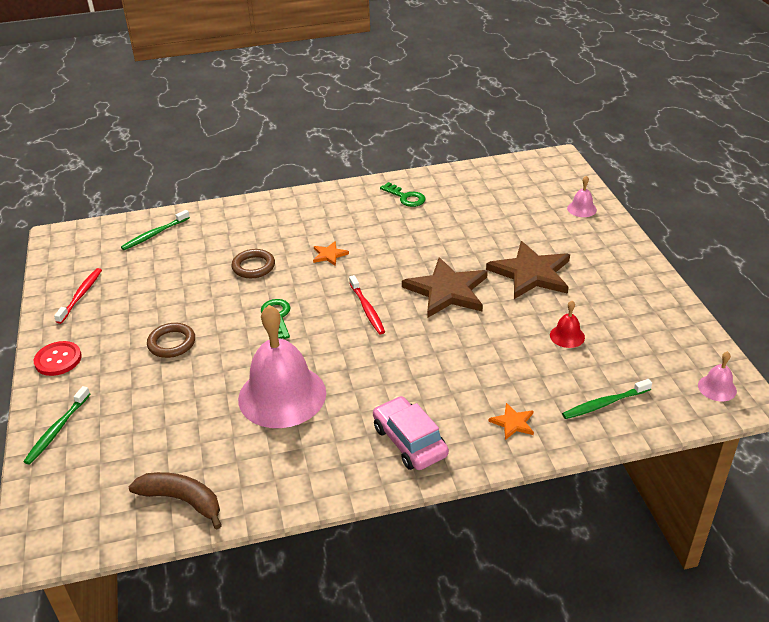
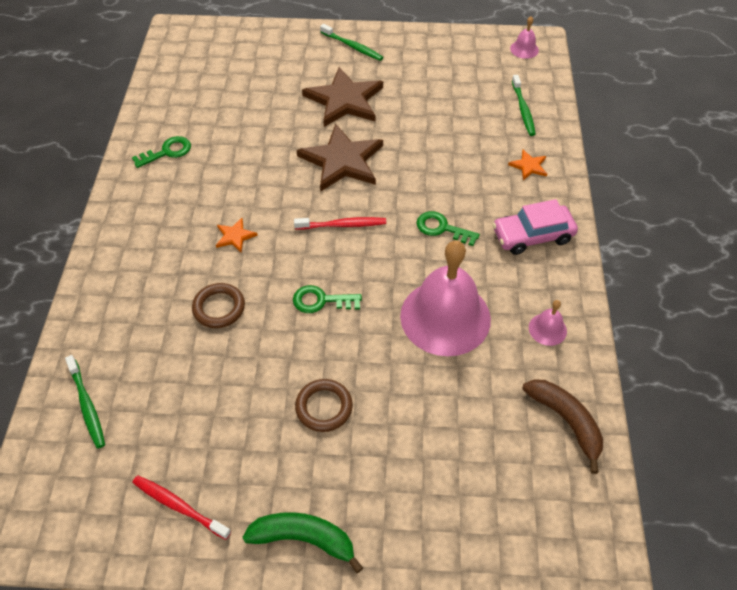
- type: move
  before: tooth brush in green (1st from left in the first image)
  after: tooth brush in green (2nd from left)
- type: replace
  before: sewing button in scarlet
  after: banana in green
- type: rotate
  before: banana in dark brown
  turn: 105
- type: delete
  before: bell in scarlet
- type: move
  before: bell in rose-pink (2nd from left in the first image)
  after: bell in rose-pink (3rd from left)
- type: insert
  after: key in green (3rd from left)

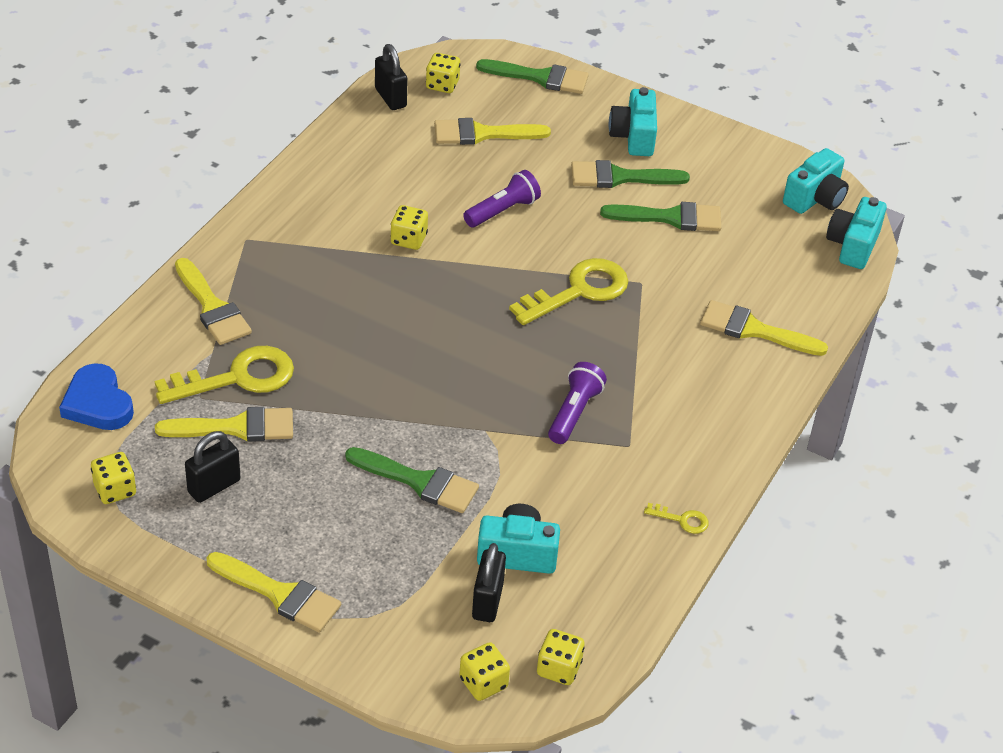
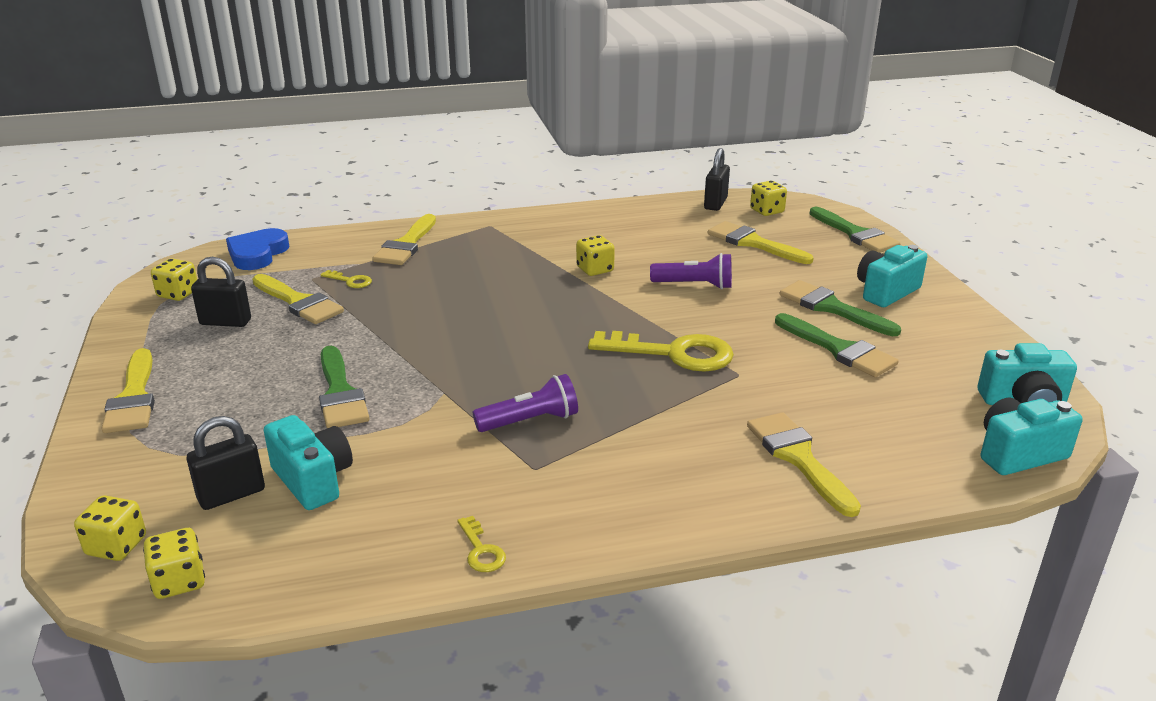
- type: resize
  before: key in golden (1st from left)
  scale: 0.44

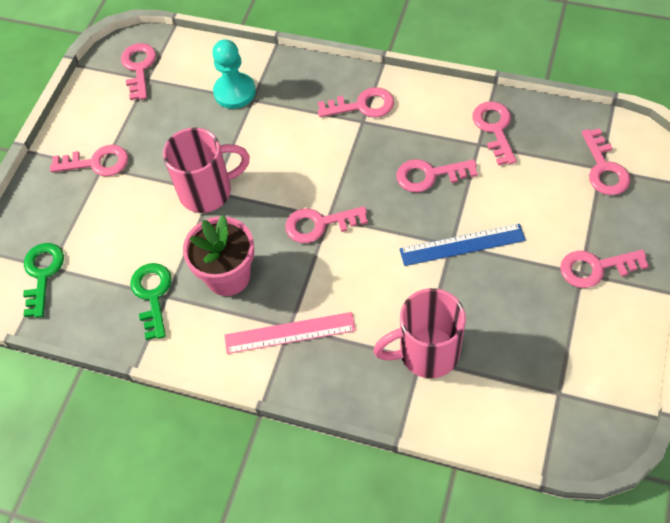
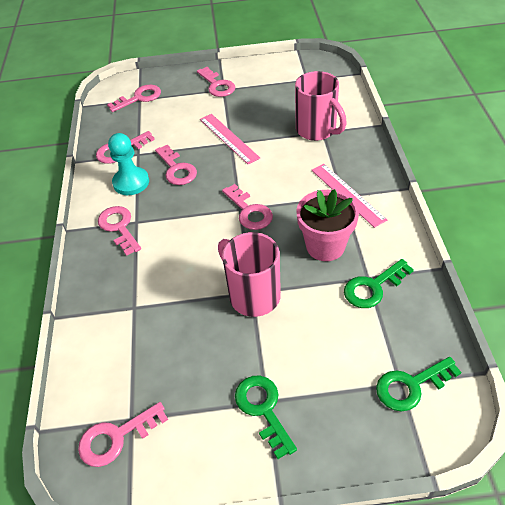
- type: recolor
  before: key in rose-pink (1st from left)
  after: key in green (1st from left)
- type: move
  before: chess pawn in aqua
- type: recolor
  before: straightedge in royal blue
  after: straightedge in rose-pink (1st from left)

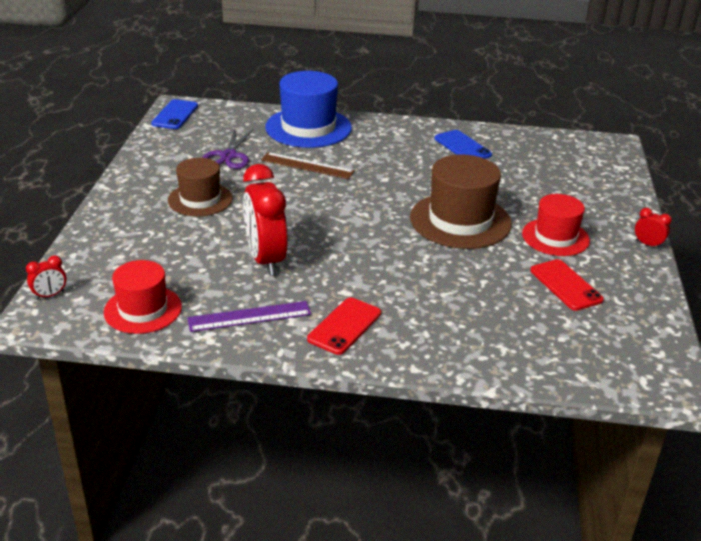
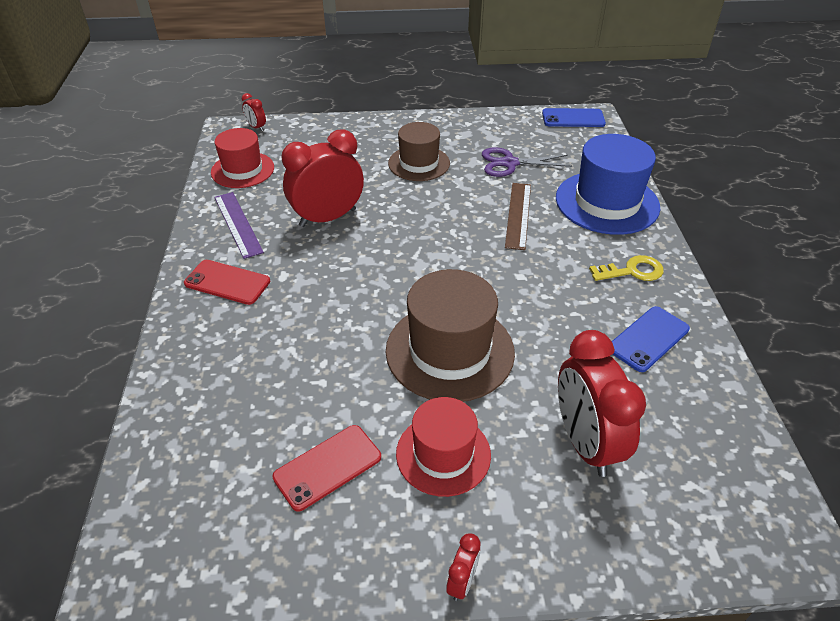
- type: insert
  after: clock in scarlet (4th from left)
- type: insert
  after: key in golden

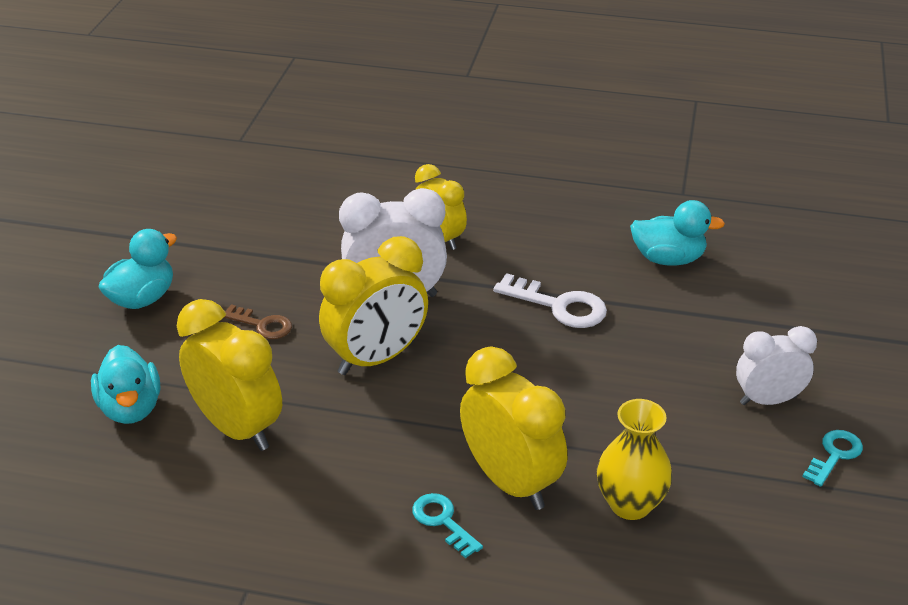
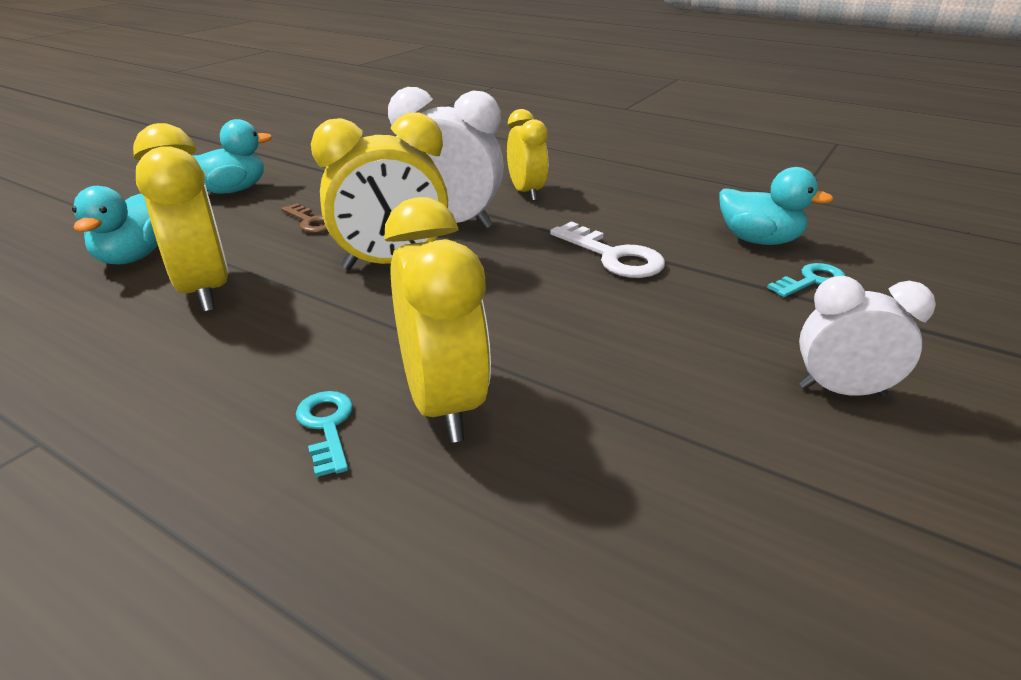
- type: delete
  before: vase in golden
- type: move
  before: key in aqua (2nd from left)

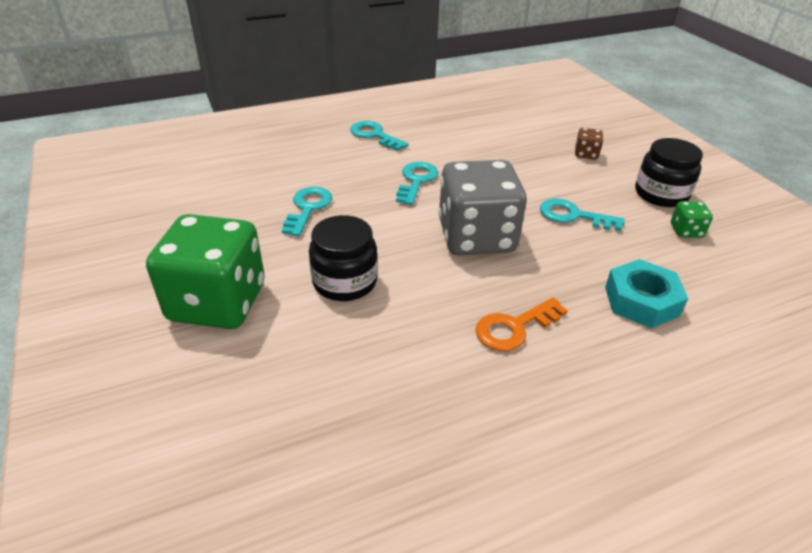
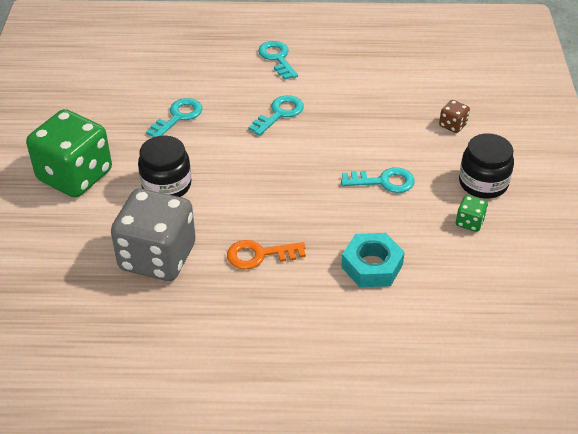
- type: move
  before: game die in gray
- type: rotate
  before: key in aqua (4th from left)
  turn: 135

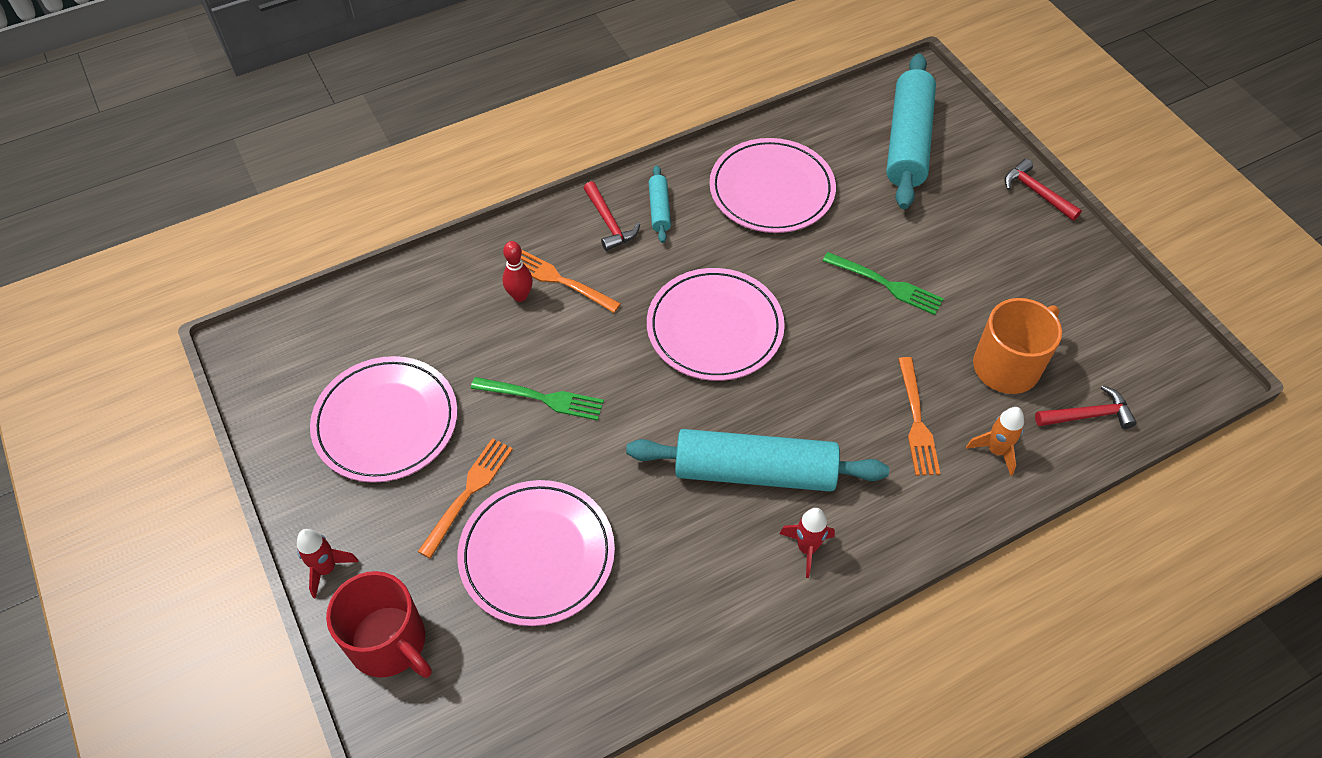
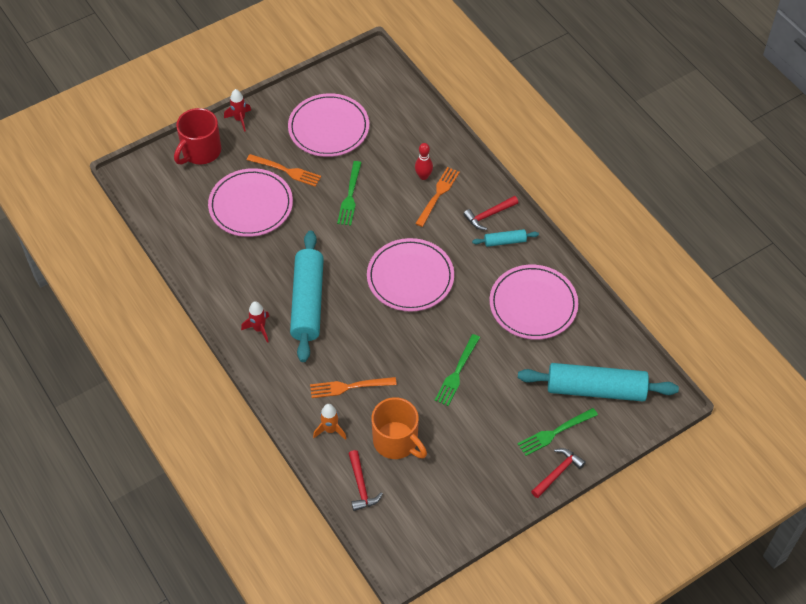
- type: insert
  after: fork in green (3rd from left)

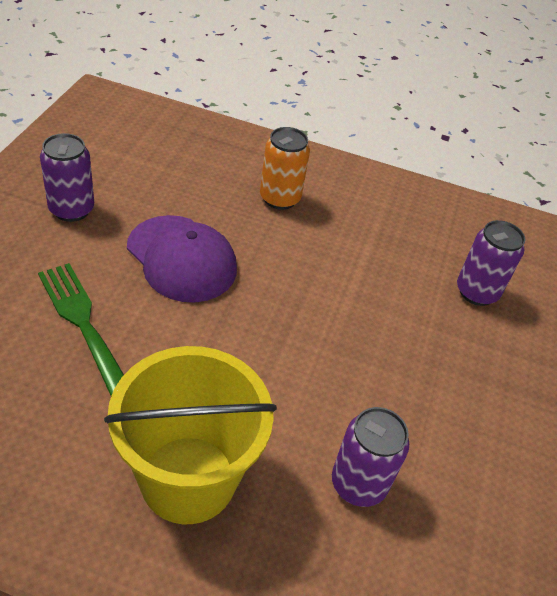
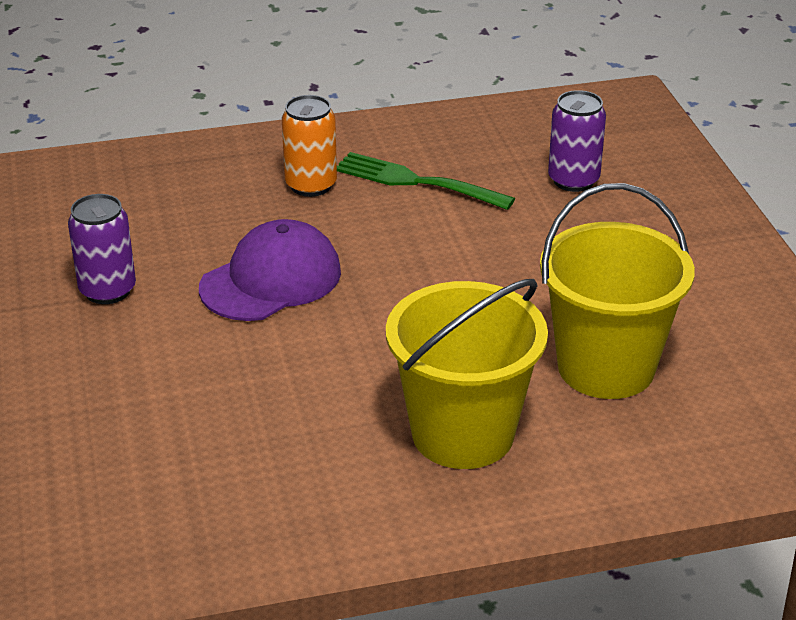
- type: move
  before: fork in green
- type: rotate
  before: cap in royal purple
  turn: -60
- type: replace
  before: soda can in royal purple (2nd from left)
  after: bucket in golden (2nd from left)

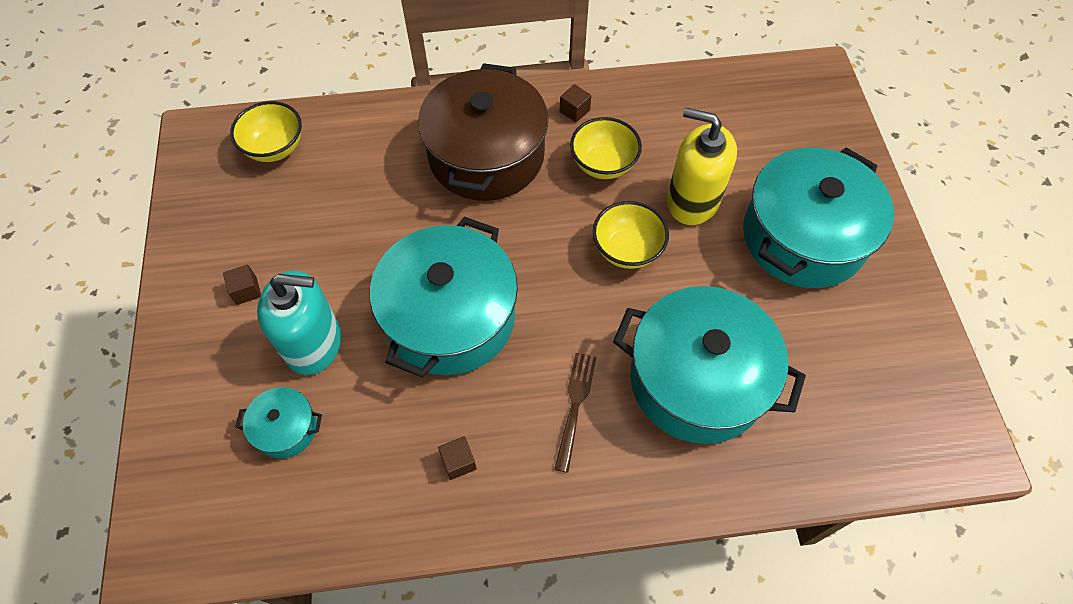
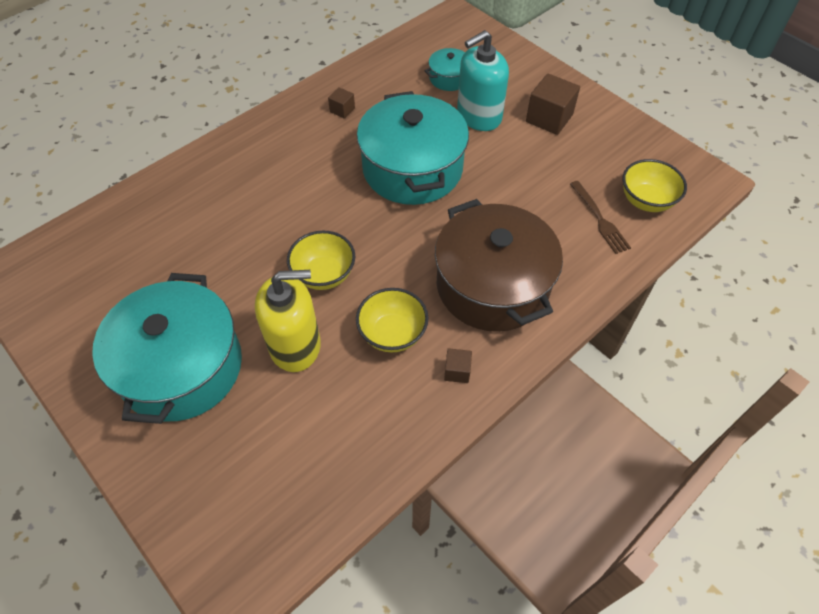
- type: resize
  before: block in dark brown (1st from left in the first image)
  scale: 1.92
- type: move
  before: fork in dark brown
- type: delete
  before: cooking pot in aqua (3rd from left)

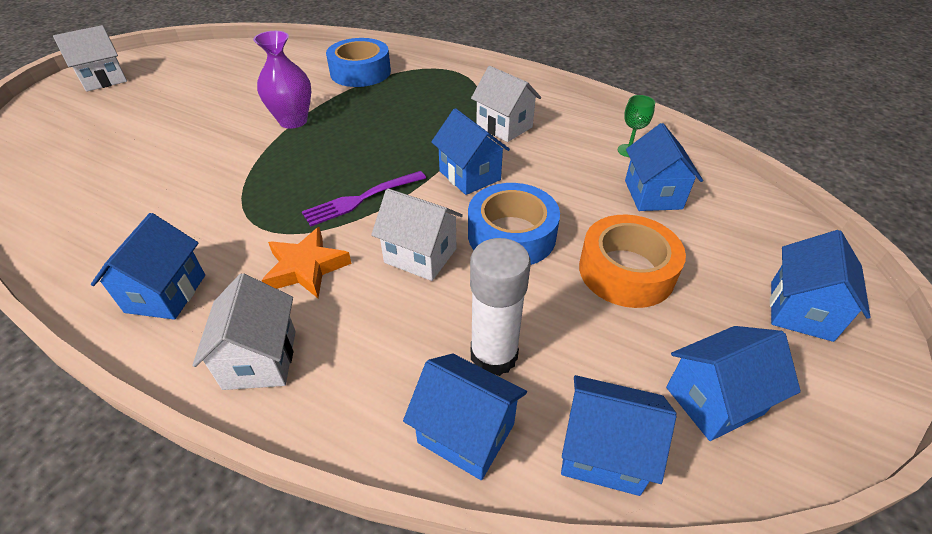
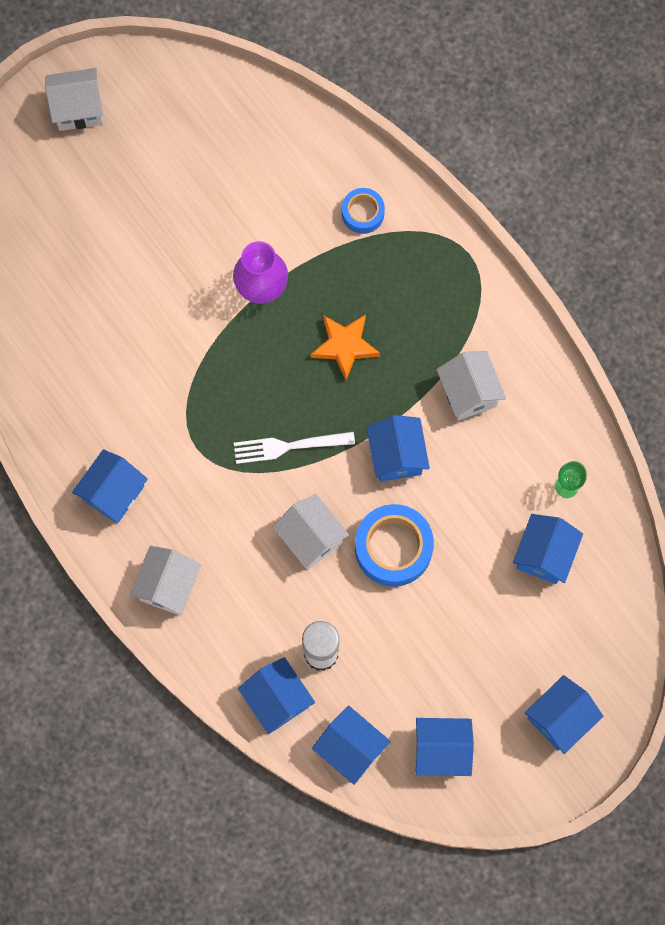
- type: move
  before: star shape in orange-coloured
- type: recolor
  before: fork in royal purple
  after: fork in pure white
- type: resize
  before: tape in royal blue (1st from left)
  scale: 0.57
- type: delete
  before: tape in orange-coloured

